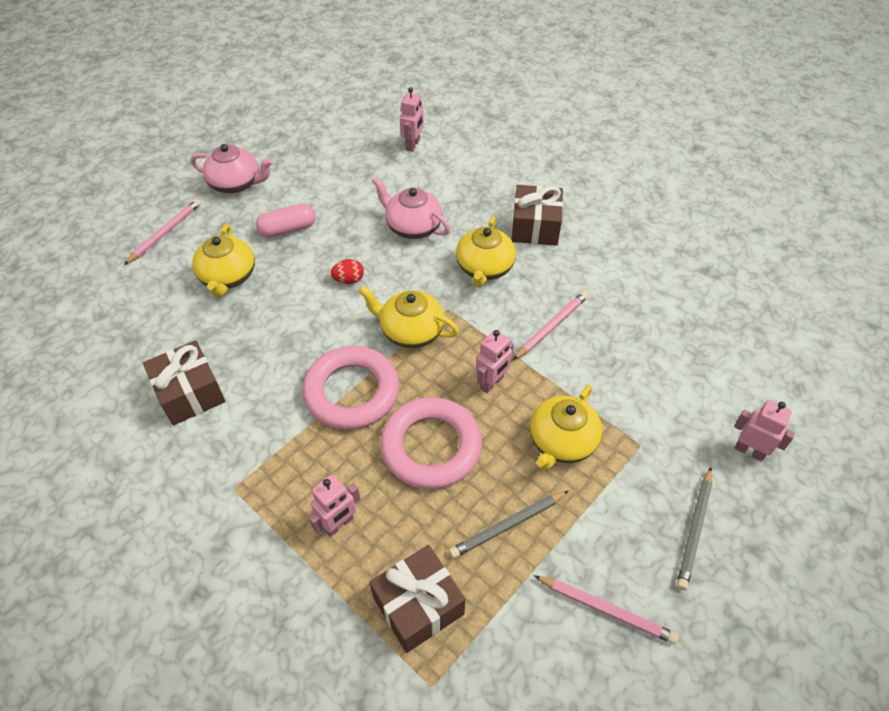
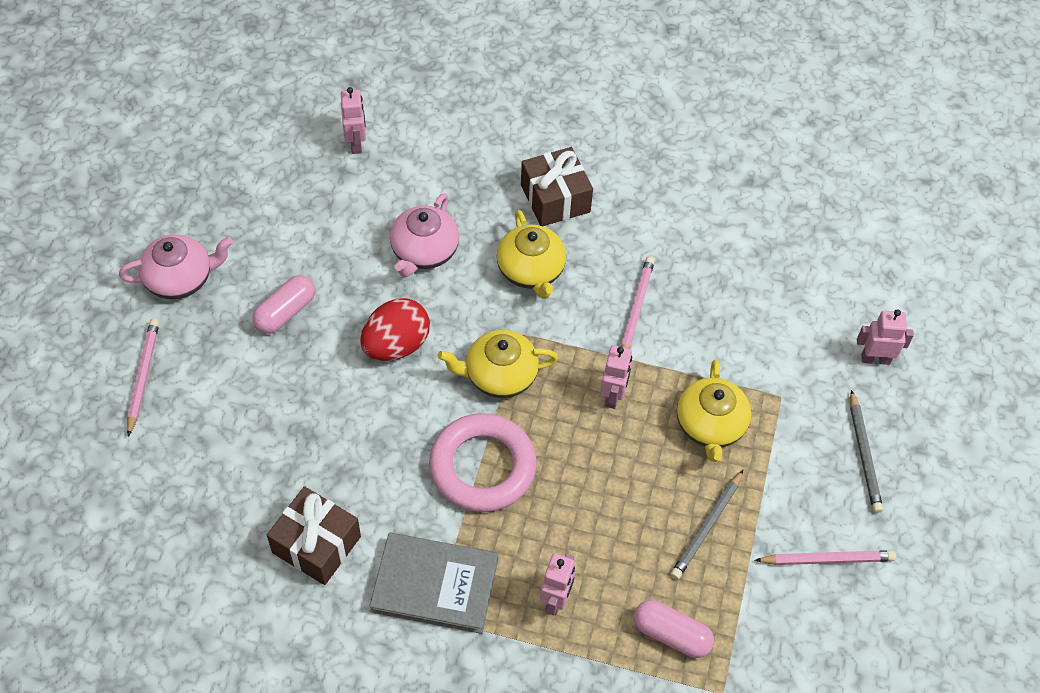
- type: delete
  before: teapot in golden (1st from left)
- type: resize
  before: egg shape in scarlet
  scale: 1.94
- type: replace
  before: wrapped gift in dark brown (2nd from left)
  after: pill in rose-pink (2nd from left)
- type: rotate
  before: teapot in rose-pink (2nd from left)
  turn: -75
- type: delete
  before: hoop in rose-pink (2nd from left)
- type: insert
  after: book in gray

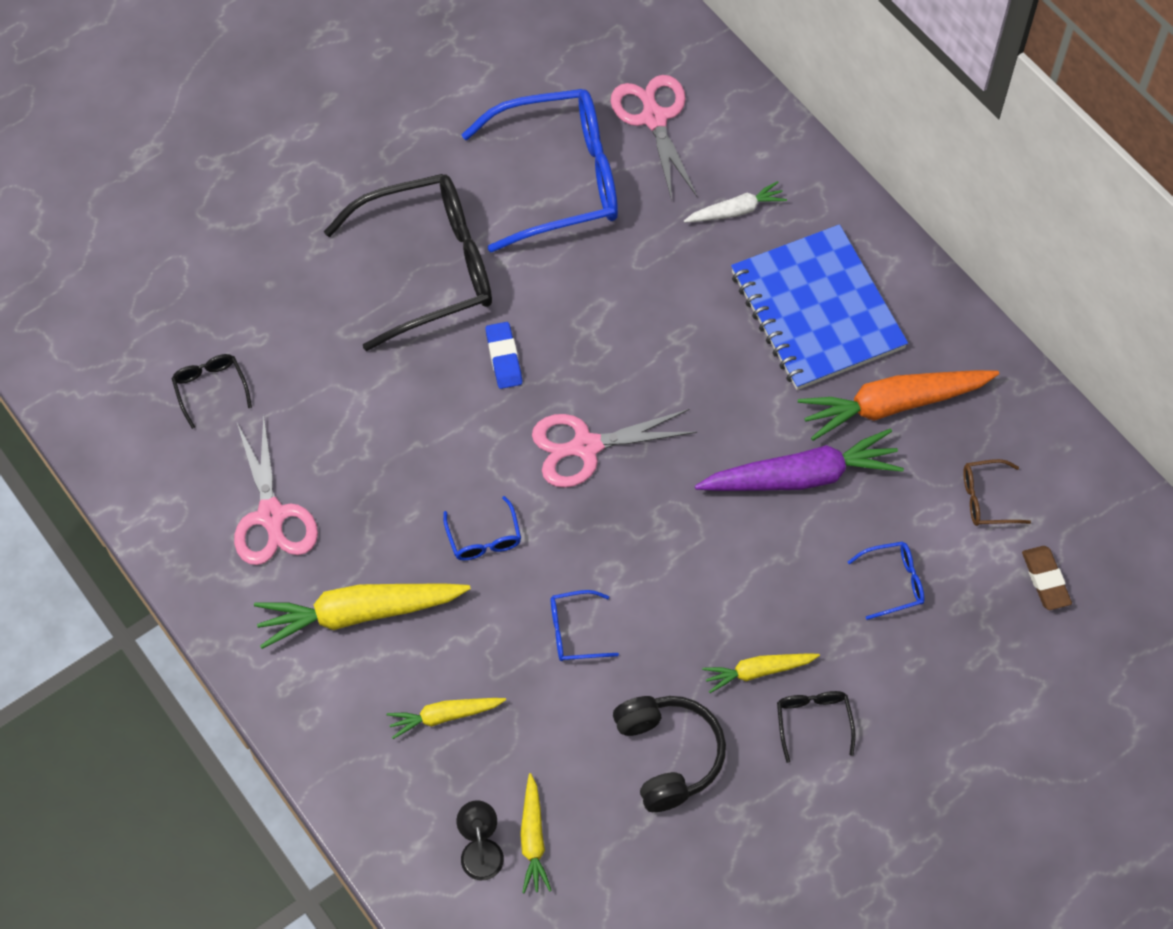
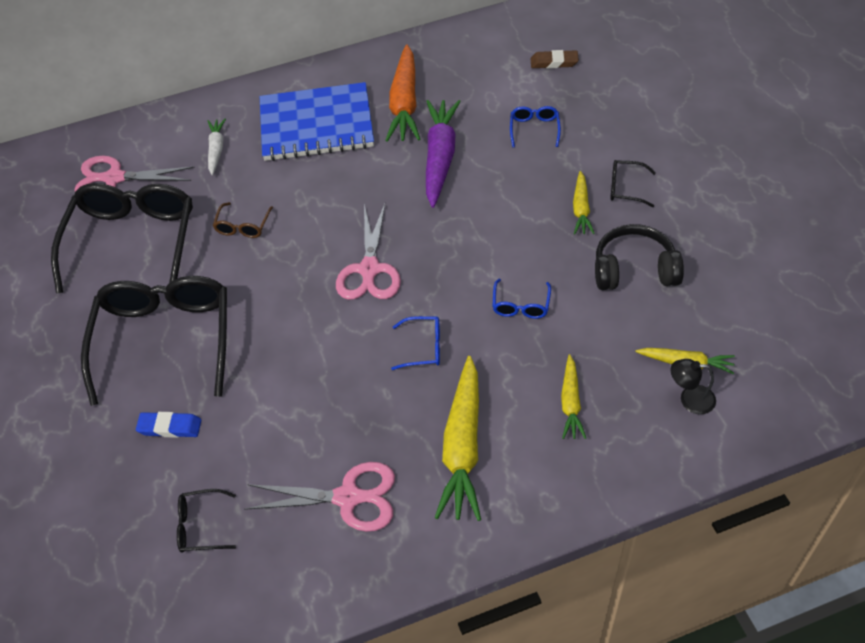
- type: recolor
  before: eyeglasses in royal blue (2nd from left)
  after: eyeglasses in jet-black (1st from left)
- type: move
  before: eraser in royal blue
- type: move
  before: eyeglasses in dark brown

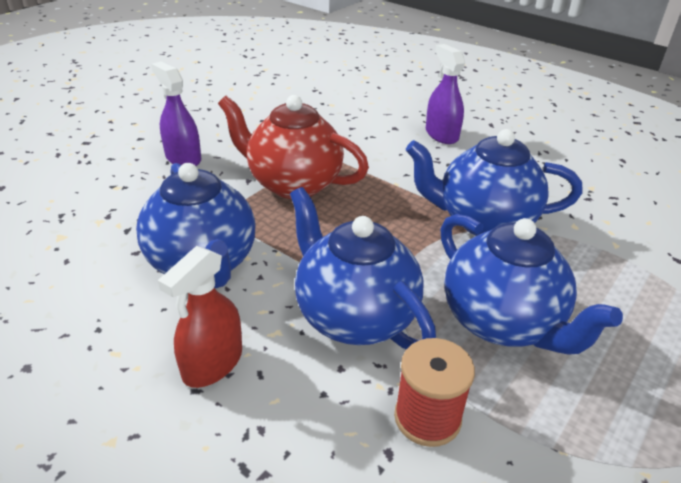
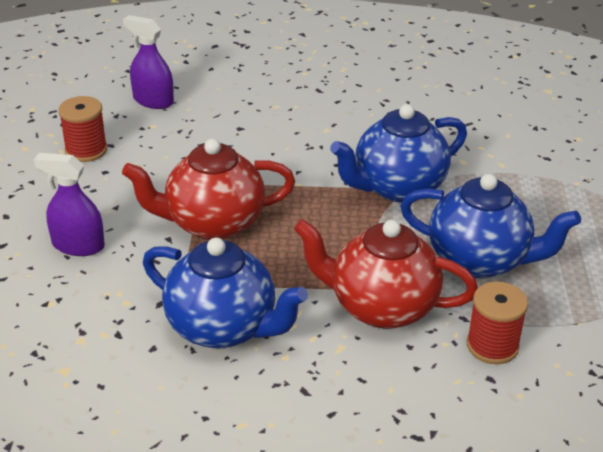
- type: delete
  before: spray cleaner in scarlet
- type: recolor
  before: teapot in royal blue (2nd from left)
  after: teapot in scarlet (2nd from left)
- type: move
  before: spray cleaner in royal purple (2nd from left)
- type: insert
  after: spool in scarlet (1st from left)

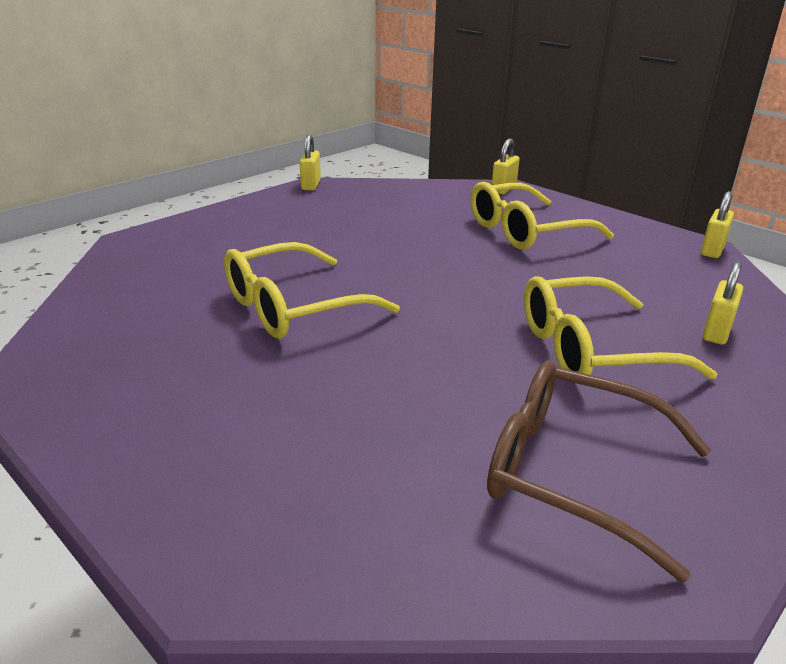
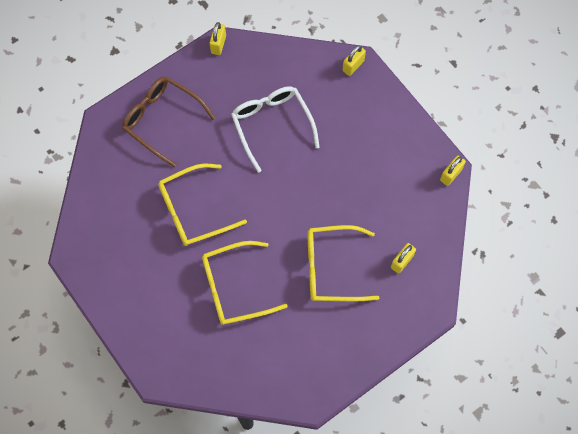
- type: move
  before: eyeglasses in golden (2nd from left)
- type: move
  before: eyeglasses in dark brown
- type: insert
  after: eyeglasses in pure white

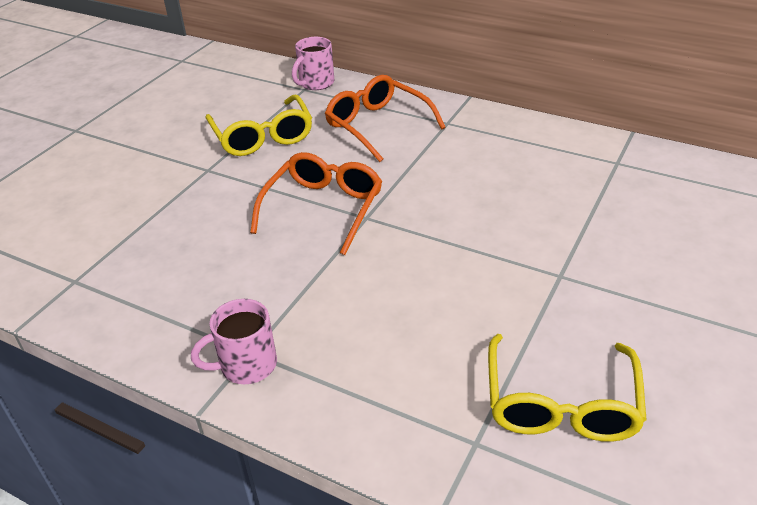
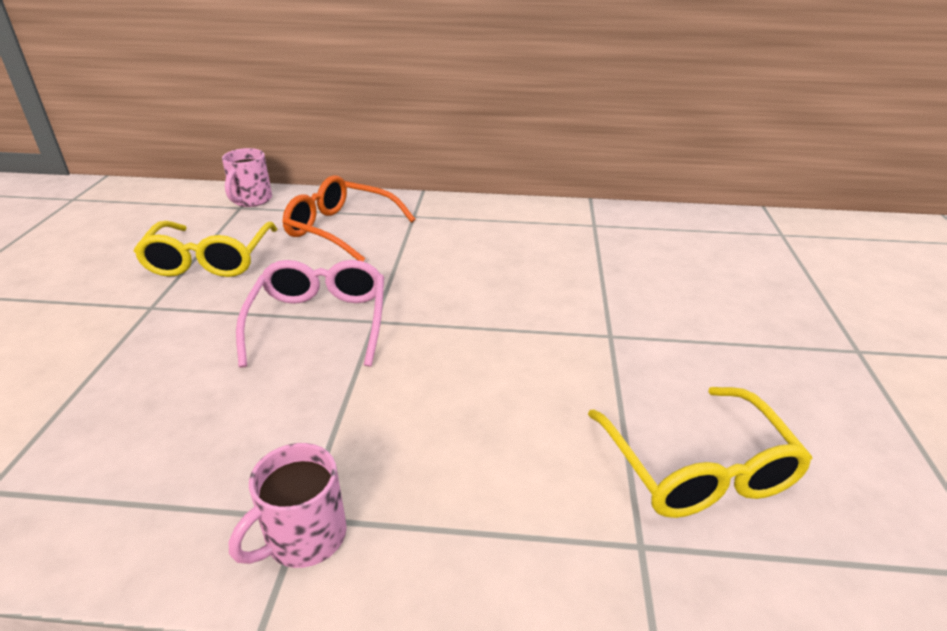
- type: rotate
  before: eyeglasses in golden (1st from left)
  turn: 45
- type: recolor
  before: eyeglasses in orange-coloured (1st from left)
  after: eyeglasses in rose-pink

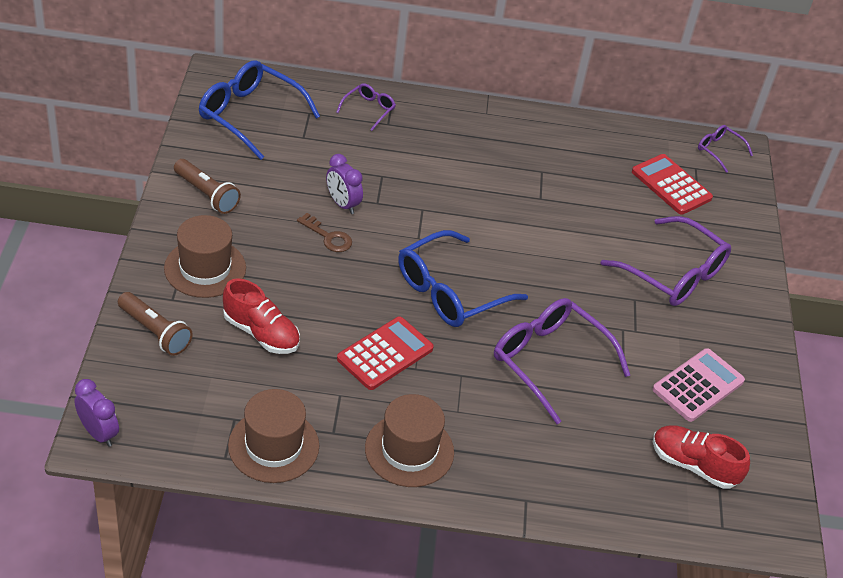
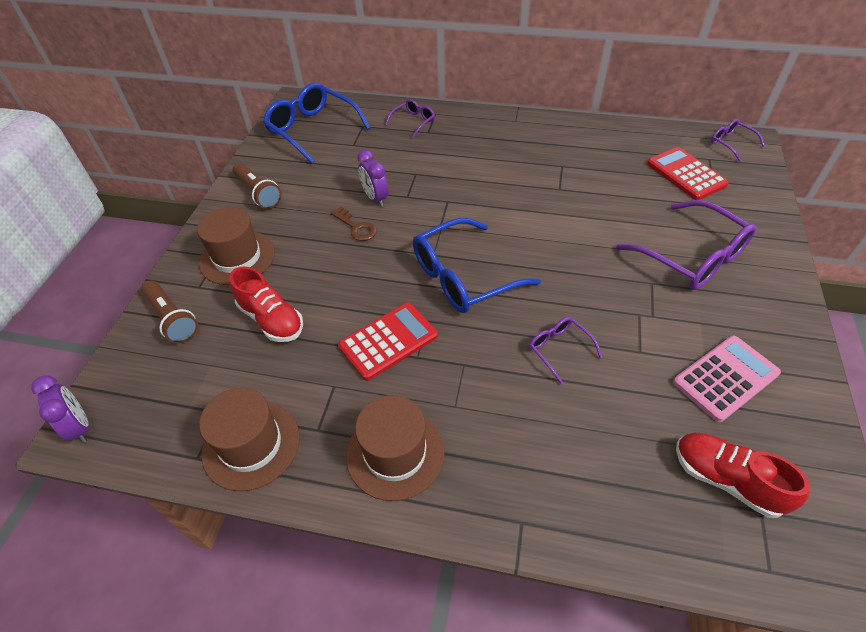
- type: resize
  before: eyeglasses in royal purple (2nd from left)
  scale: 0.5

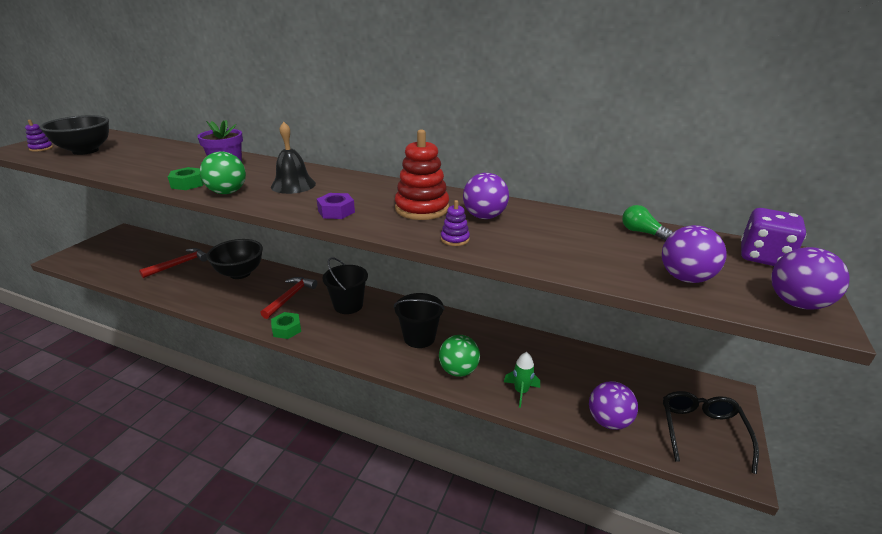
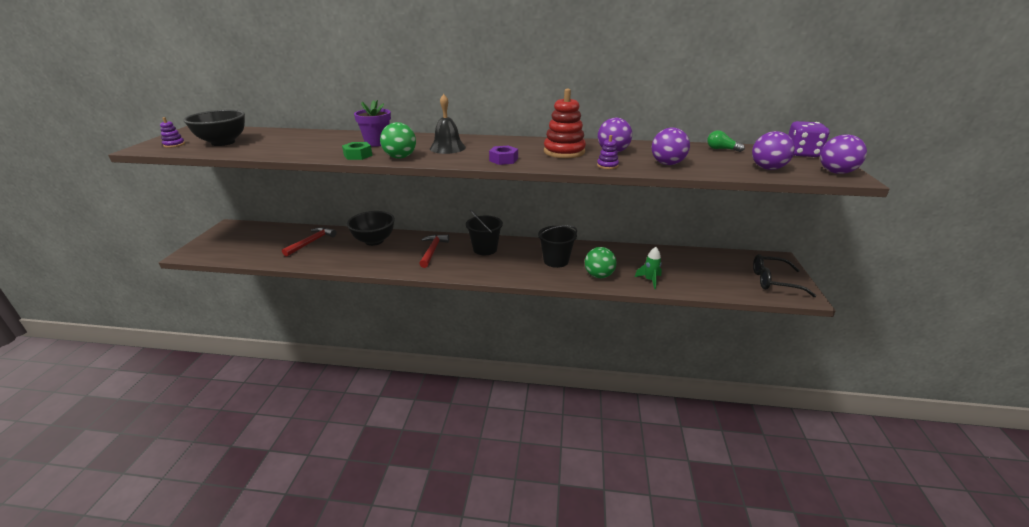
- type: delete
  before: hex nut in green (2nd from left)
- type: move
  before: ball in royal purple (2nd from left)
- type: rotate
  before: eyeglasses in jet-black
  turn: -75

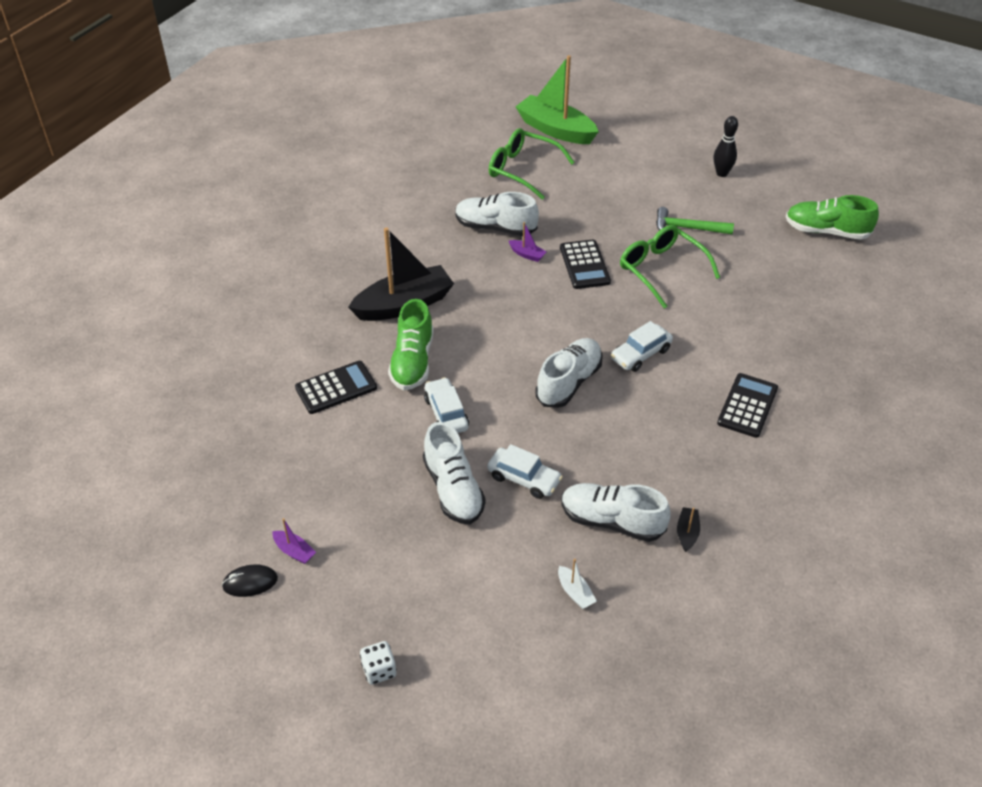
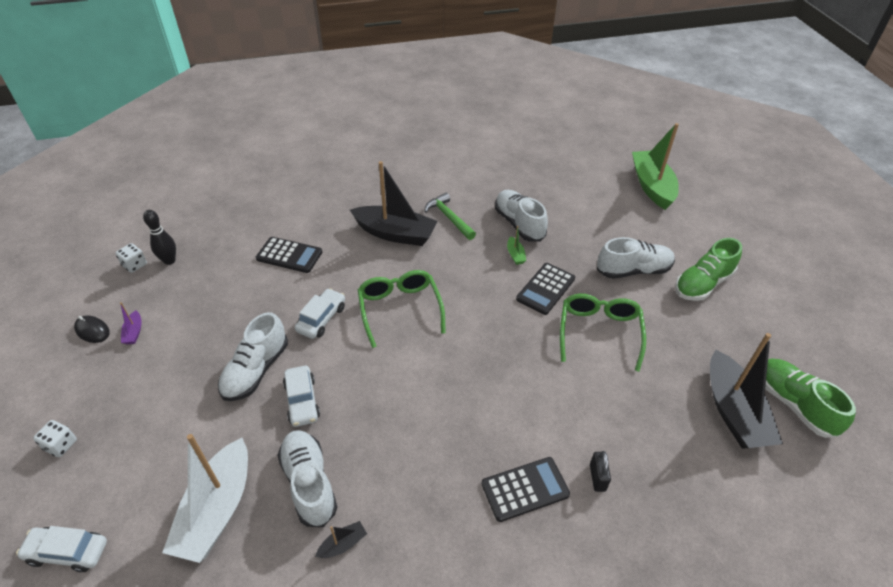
- type: move
  before: shoe in green (1st from left)
- type: move
  before: eyeglasses in green (1st from left)
- type: recolor
  before: sailboat in royal purple (2nd from left)
  after: sailboat in green (1st from left)
- type: move
  before: shoe in pure white (3rd from left in the first image)
  after: shoe in pure white (4th from left)
- type: resize
  before: sailboat in pure white
  scale: 2.47
- type: move
  before: automobile in pure white (3rd from left in the first image)
  after: automobile in pure white (1st from left)
- type: move
  before: hammer in green
- type: move
  before: tenpin in jet-black
- type: insert
  after: game die in pure white (2nd from left)
- type: insert
  after: small lock in jet-black
- type: insert
  after: sailboat in jet-black (3rd from left)

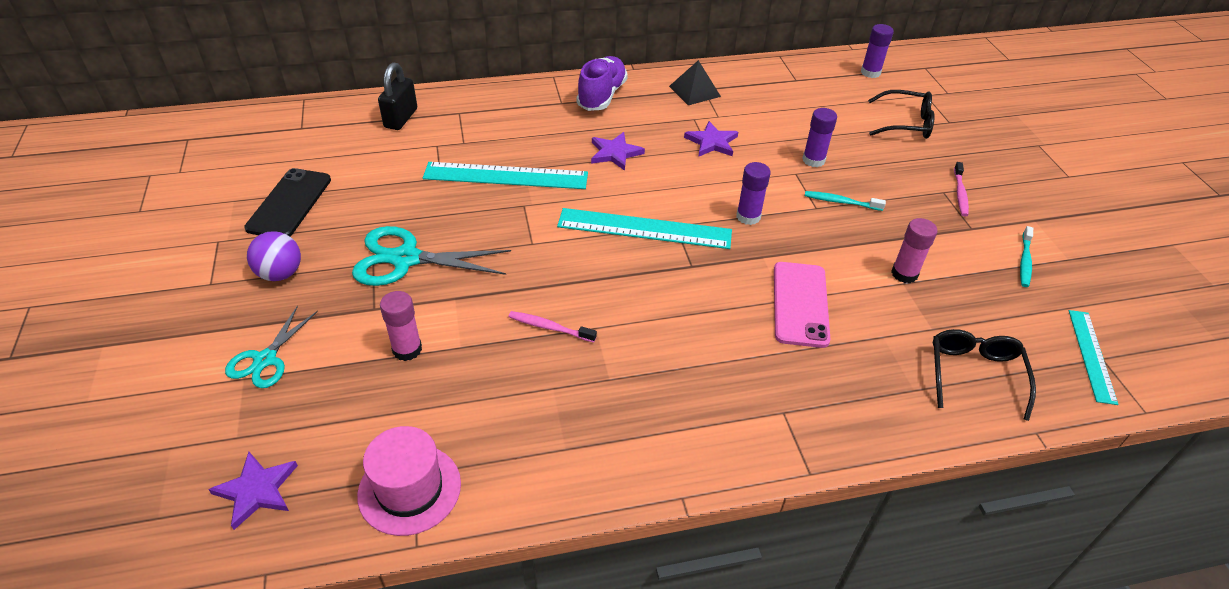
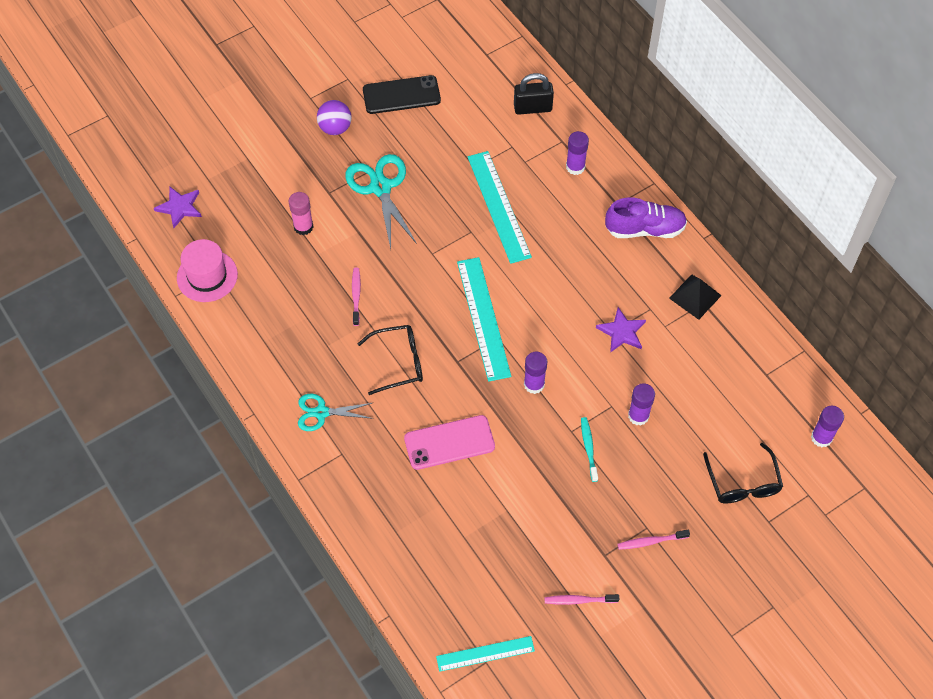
- type: move
  before: scissors in aqua (1st from left)
- type: delete
  before: star shape in royal purple (2nd from left)
- type: delete
  before: glue in rose-pink (2nd from left)
- type: move
  before: eyeglasses in jet-black (2nd from left in the first image)
  after: eyeglasses in jet-black (1st from left)
- type: recolor
  before: tooth brush in aqua (2nd from left)
  after: tooth brush in rose-pink (2nd from left)
- type: insert
  after: glue in royal purple (2nd from left)

